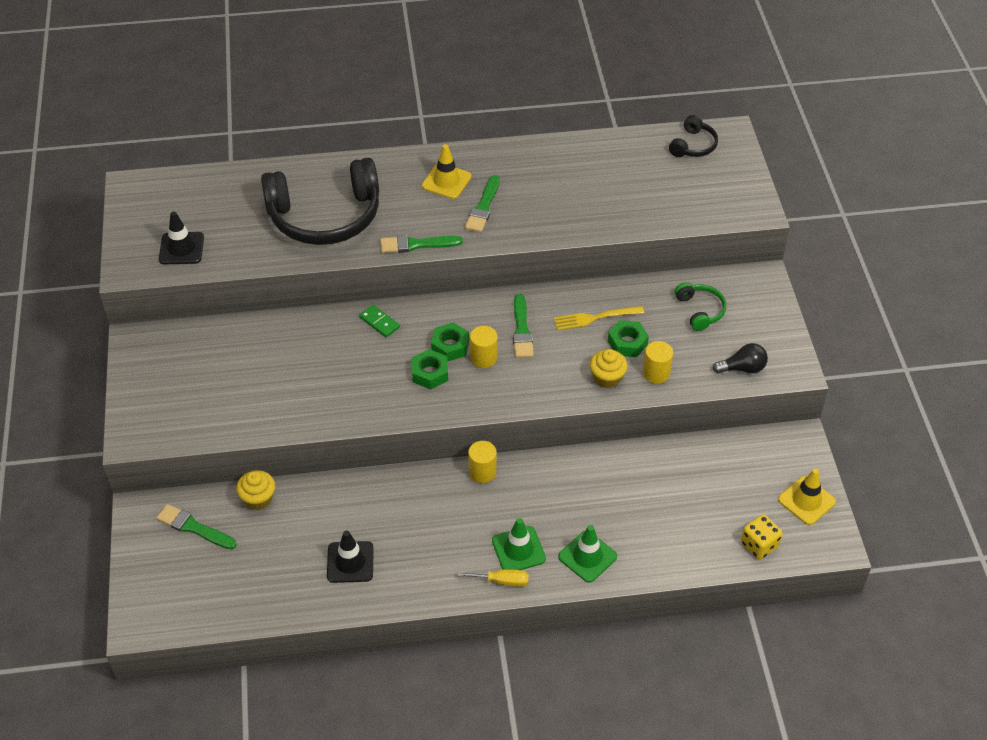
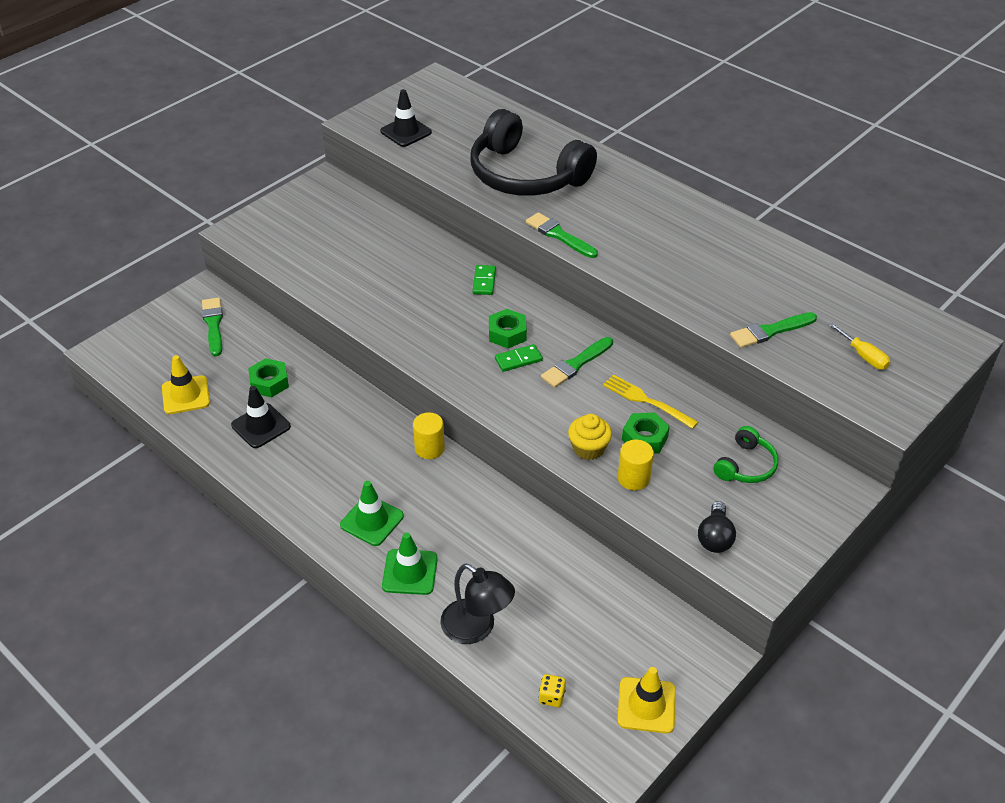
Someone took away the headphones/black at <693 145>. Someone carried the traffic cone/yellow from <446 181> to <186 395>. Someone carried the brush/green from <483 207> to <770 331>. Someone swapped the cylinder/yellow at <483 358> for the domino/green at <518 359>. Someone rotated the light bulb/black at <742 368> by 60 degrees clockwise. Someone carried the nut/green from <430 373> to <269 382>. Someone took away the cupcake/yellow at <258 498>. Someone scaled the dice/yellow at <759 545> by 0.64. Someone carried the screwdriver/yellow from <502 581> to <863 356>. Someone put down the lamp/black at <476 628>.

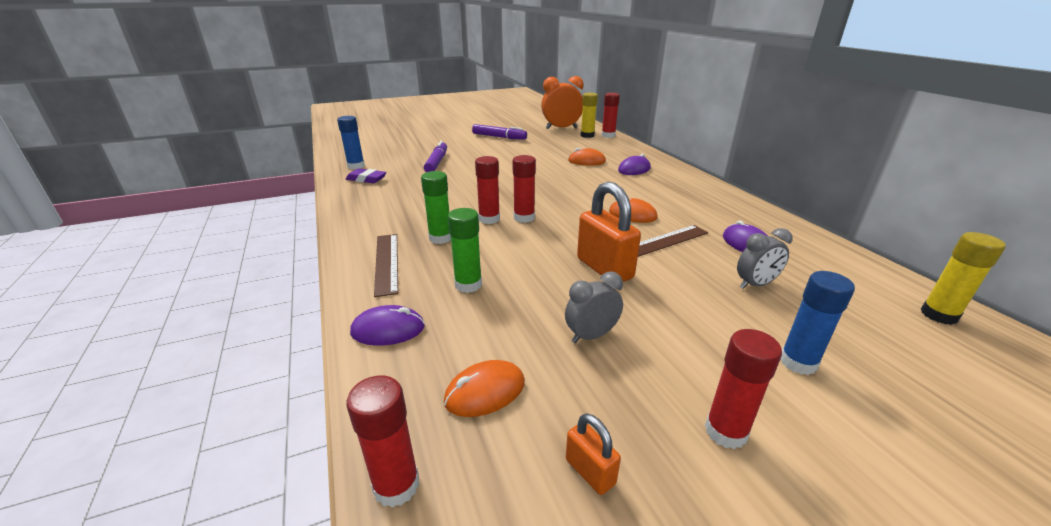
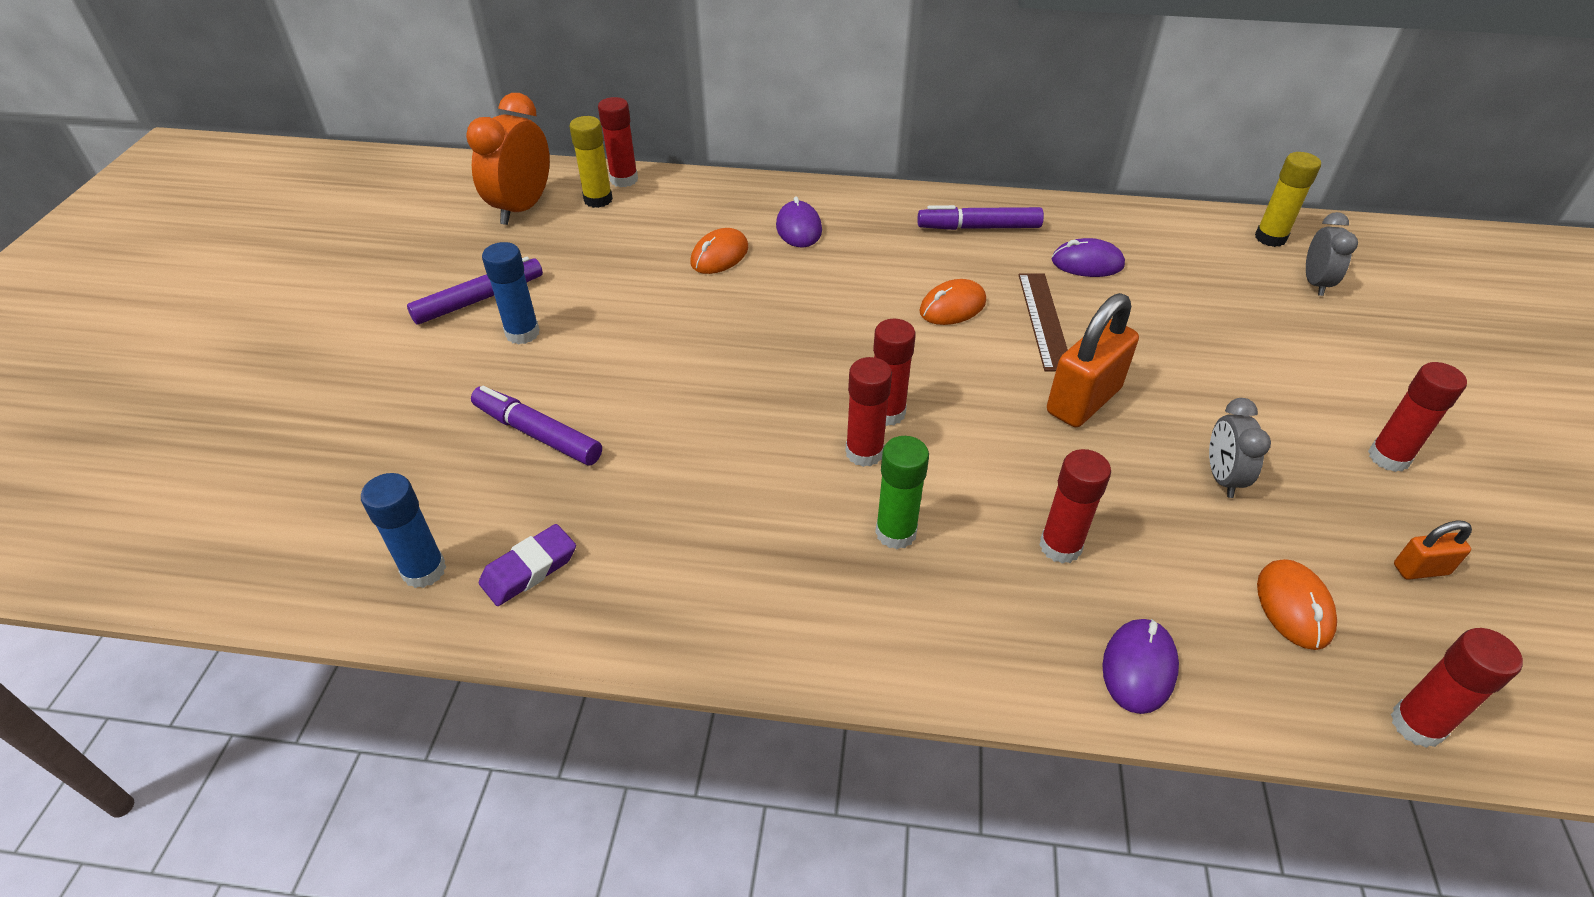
Someone rotated the padlock/orange at <604 268> by 45 degrees counterclockwise. Someone repainted the glue stick/green at <468 285>, which became the glue stick/red at <1060 546>. Someone carried the clock/grey from <755 284> to <1315 283>. Someone took away the ruler/brown at <386 262>. Someone carried the glue stick/blue from <798 362> to <522 333>. Someone put down the marker/purple at <979 228>.

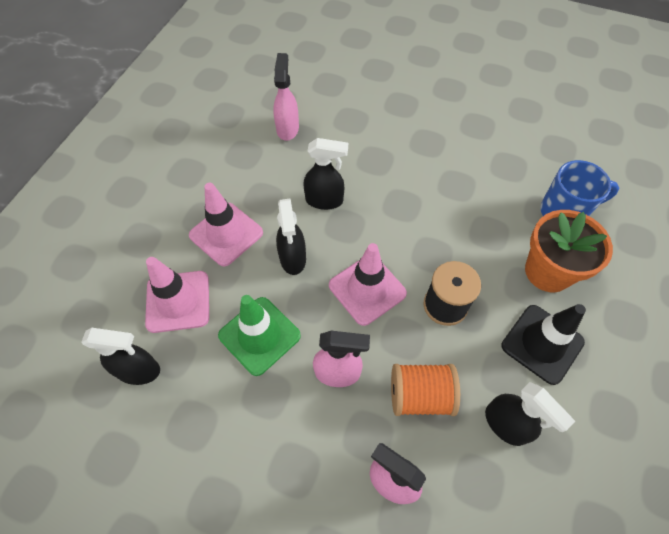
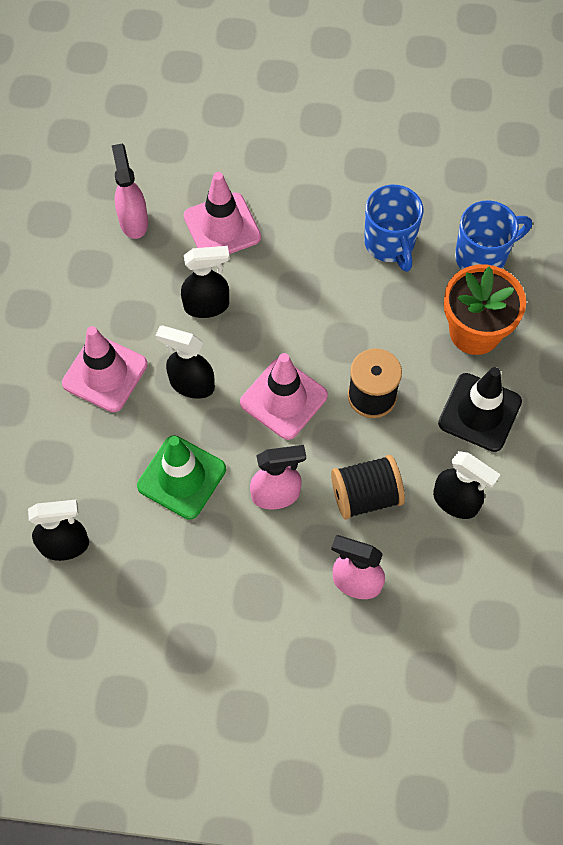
Someone rotated the spray bottle/black at <293 259> by 135 degrees clockwise. Someone carried the traffic cone/pink from <178 301> to <222 227>. Someone repainted the spool/orange at <420 395>, which became the spool/black at <365 495>. Someone put down the mug/blue at <390 244>.

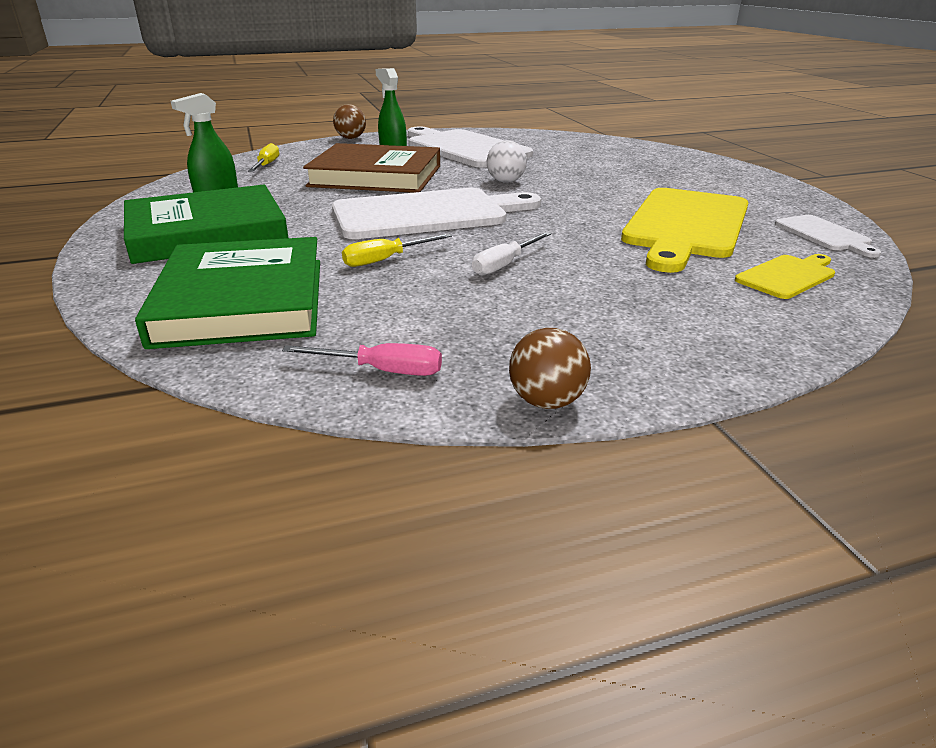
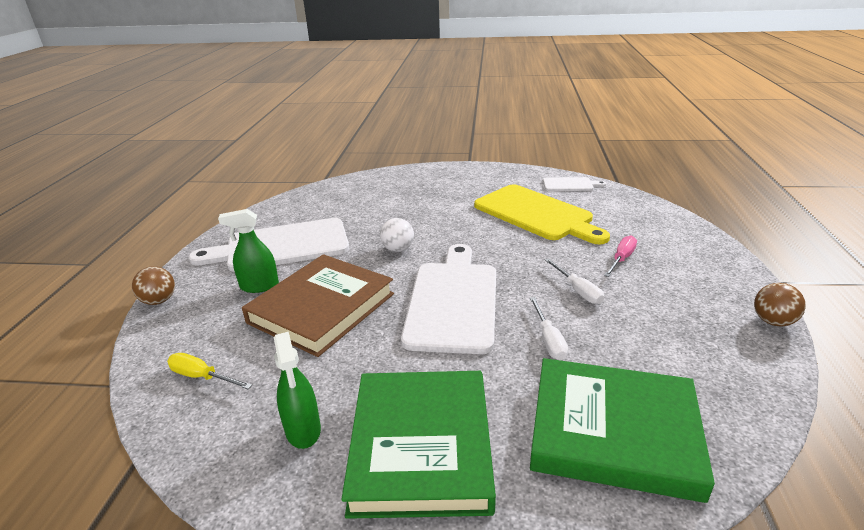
Someone repainted the screwdriver/yellow at <386 260>, which became the screwdriver/white at <548 340>. Someone took away the cutting board/yellow at <787 276>. Someone carried the screwdriver/pink from <382 371> to <621 259>.

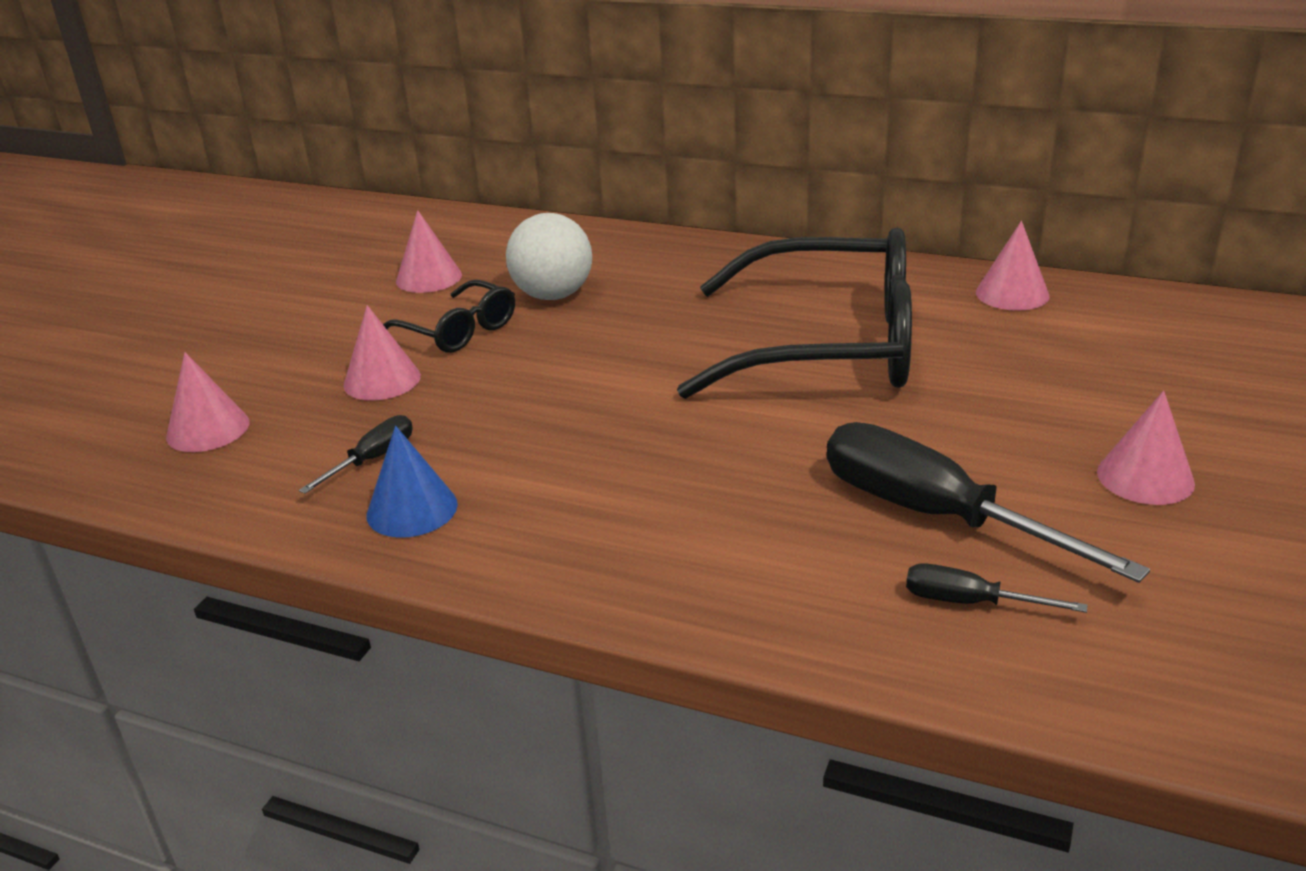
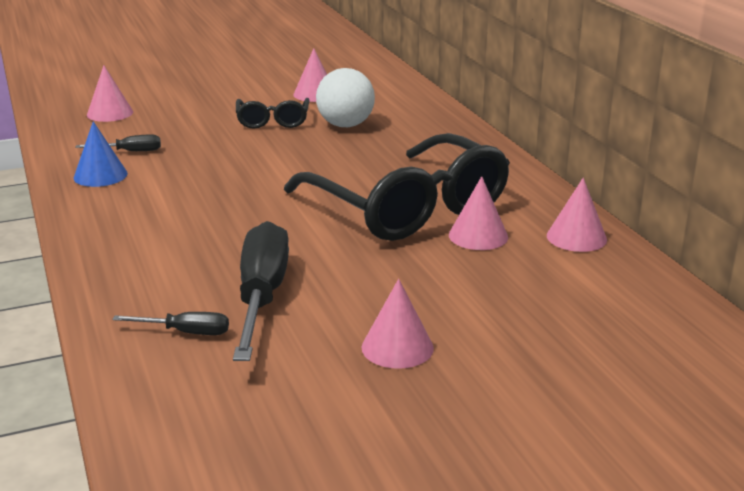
Someone carried the cone/pink from <382 380> to <478 236>. Someone rotated the screwdriver/black at <970 602> by 120 degrees clockwise.

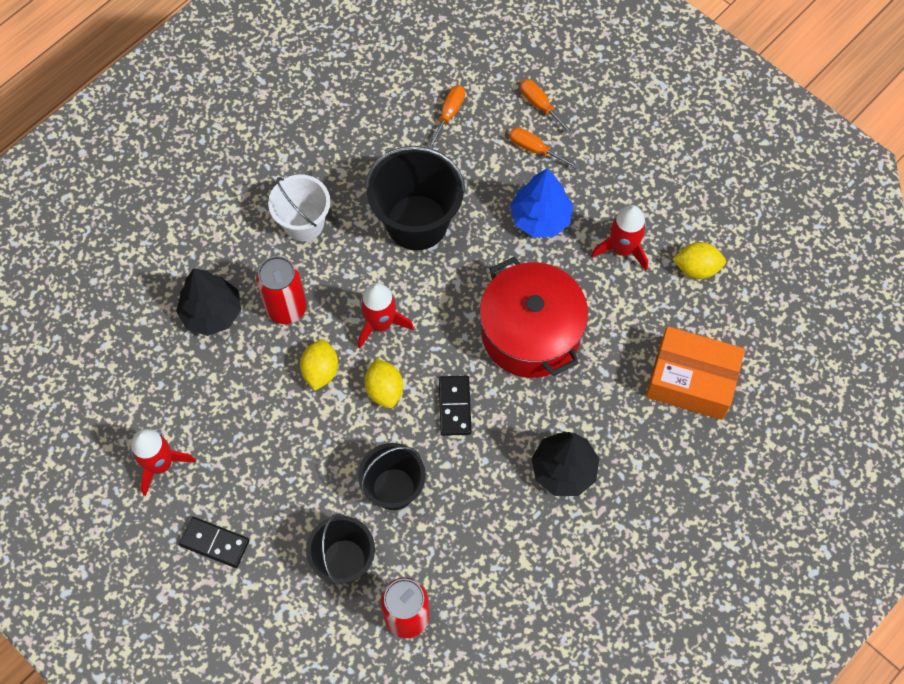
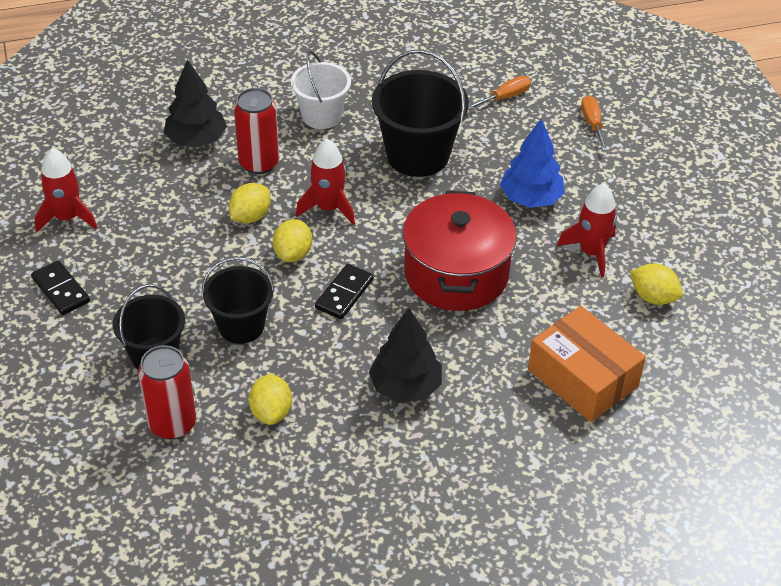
Someone took away the screwdriver/orange at <535 149>. Someone put down the lemon/yellow at <271 412>.

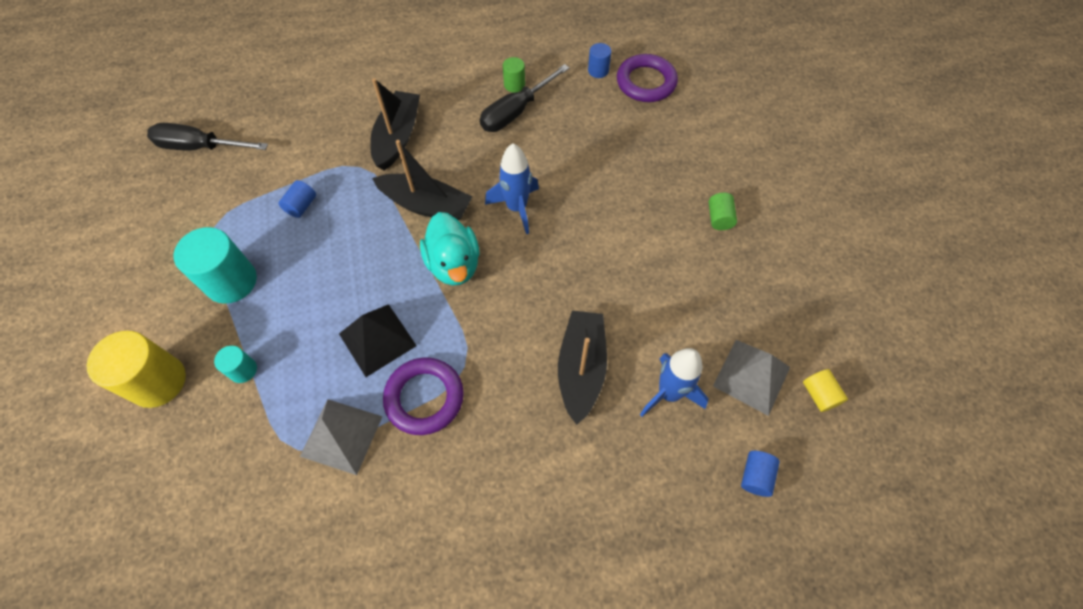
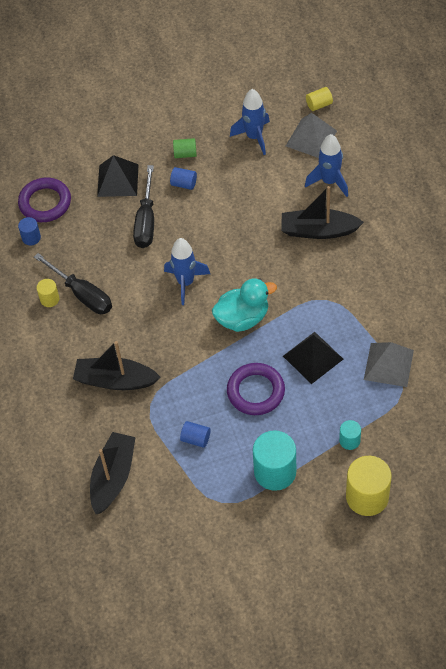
Someone repainted the cylinder/green at <514 85>, which became the cylinder/yellow at <49 299>. Someone carried the screwdriver/black from <200 147> to <146 221>. Someone carried the boat/black from <426 205> to <113 477>. Someone carried the ring/purple from <424 398> to <255 391>. Someone carried the cylinder/blue from <755 476> to <184 184>. Someone put down the rocket/blue at <254 137>. Someone put down the pyramid/black at <118 180>.

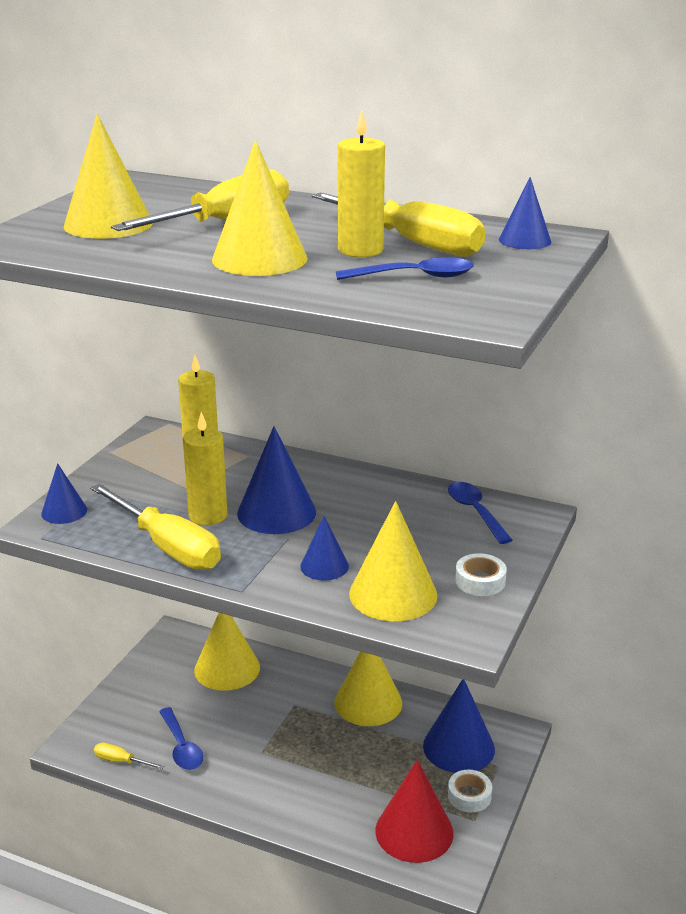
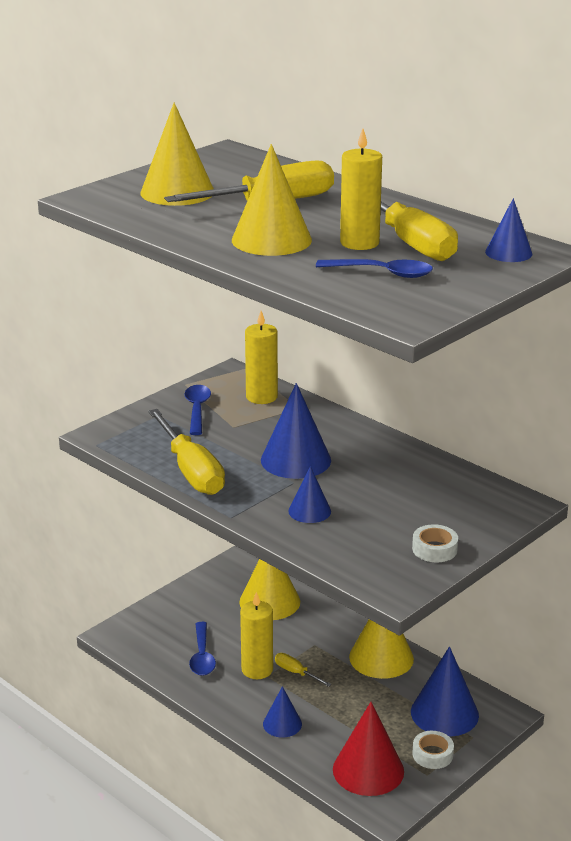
Someone carried the candle/yellow from <208 515> to <257 669>. Someone carried the cone/blue from <64 511> to <282 724>. Someone carried the spoon/blue from <475 512> to <197 409>. Someone took away the cone/yellow at <393 594>. Someone carried the screwdriver/yellow from <121 761> to <296 673>.

